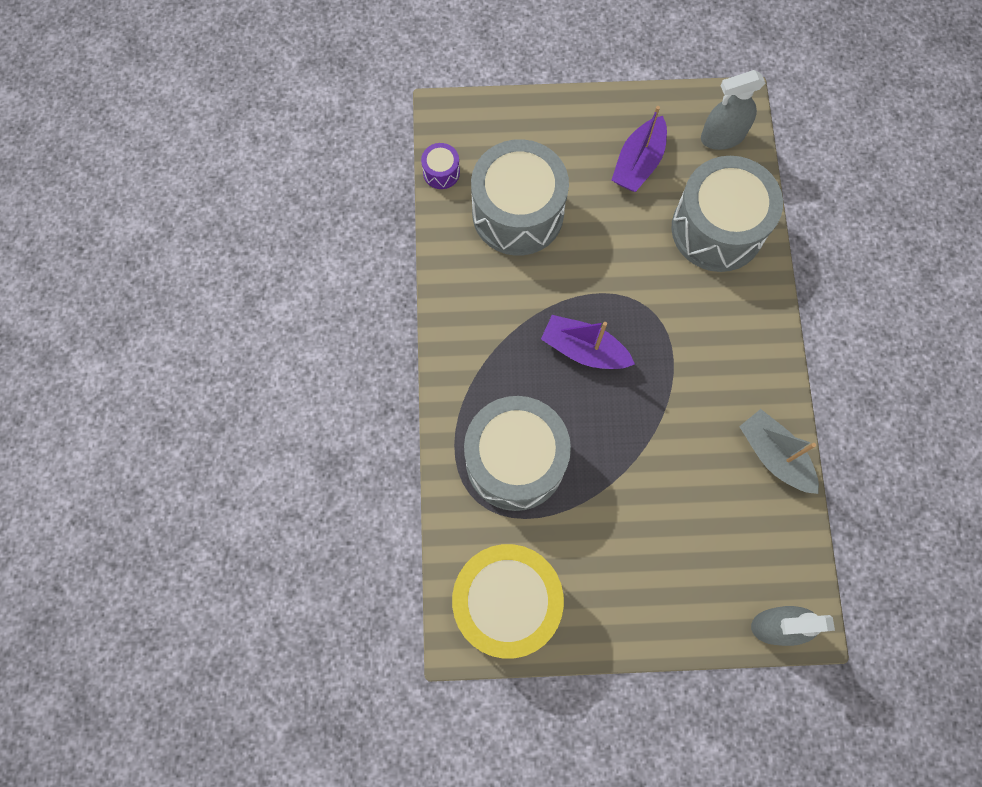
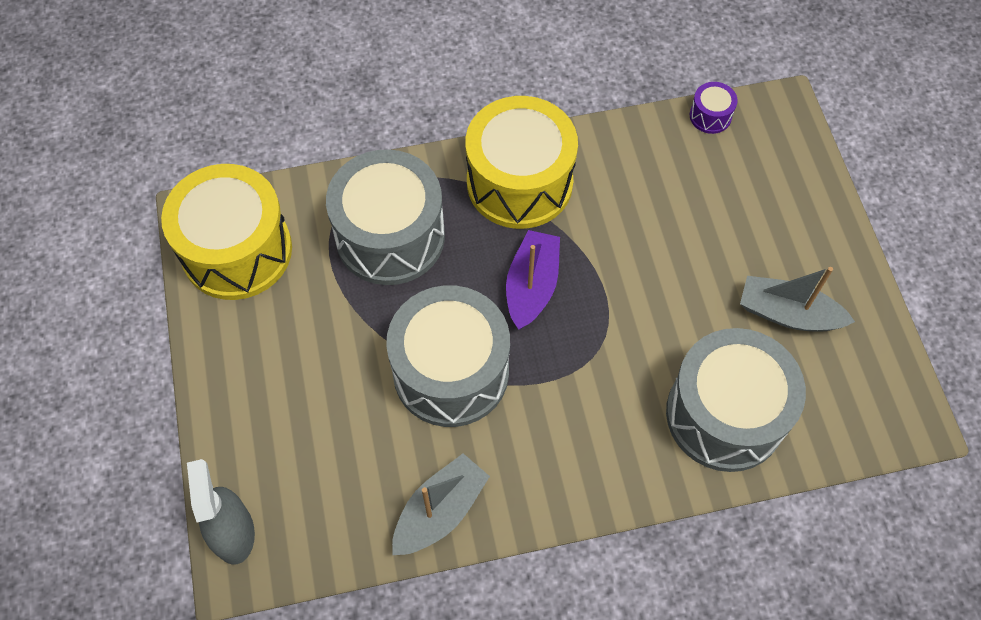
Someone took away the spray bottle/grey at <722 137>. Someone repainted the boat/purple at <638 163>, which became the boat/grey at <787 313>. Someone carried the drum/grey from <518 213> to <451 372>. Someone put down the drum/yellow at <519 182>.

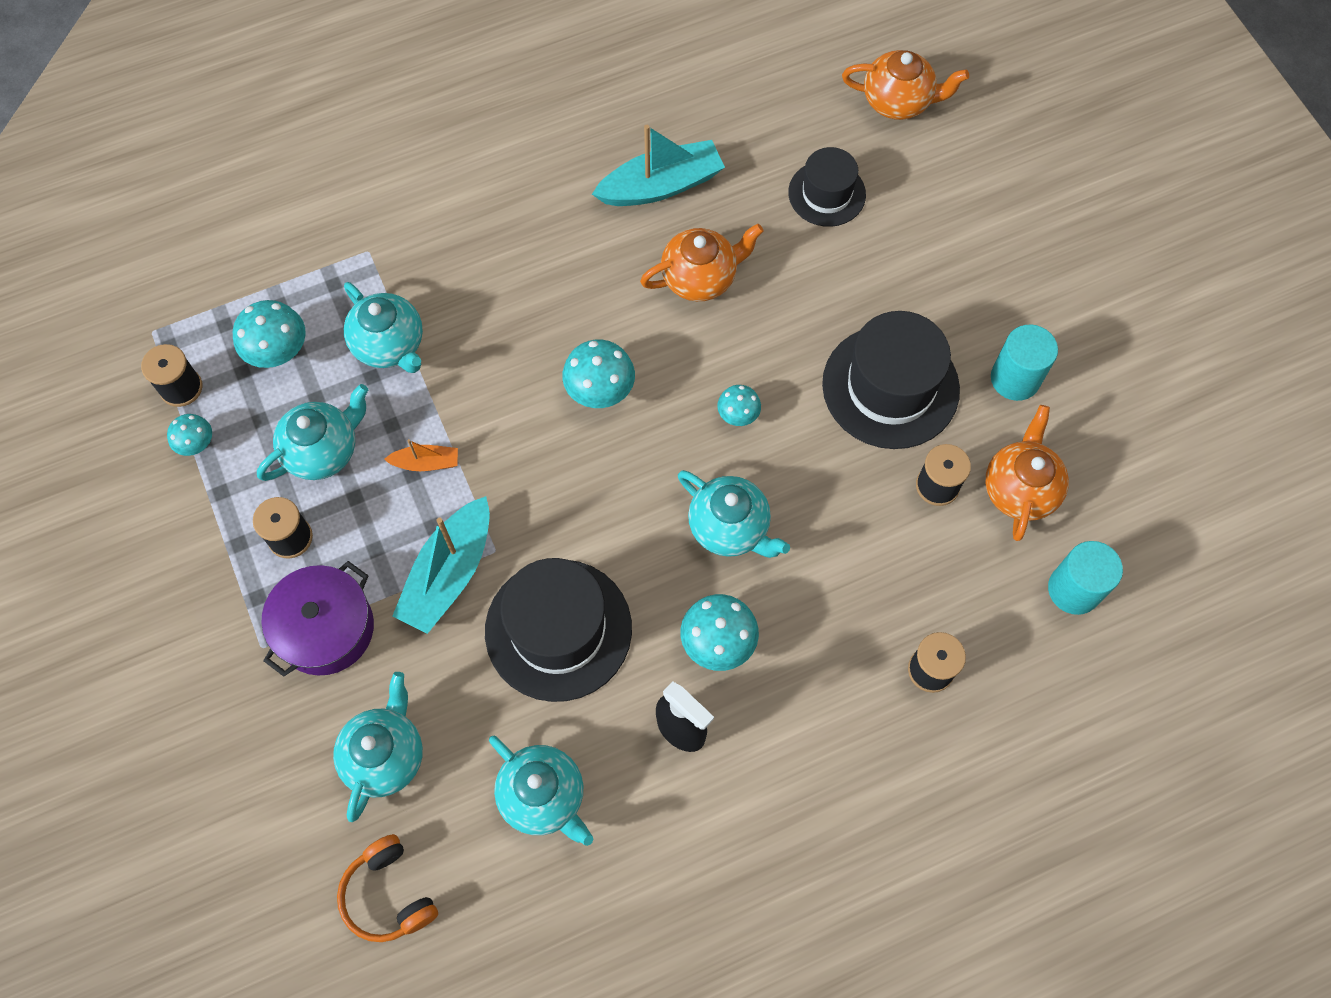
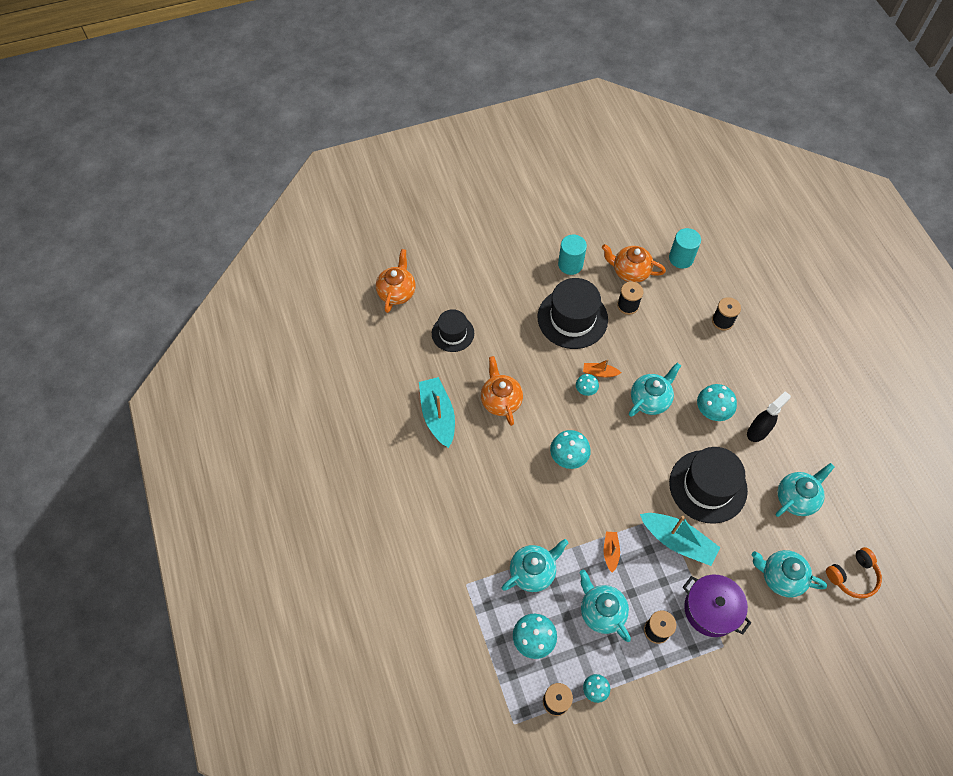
Someone put down the boat/orange at <599 373>.

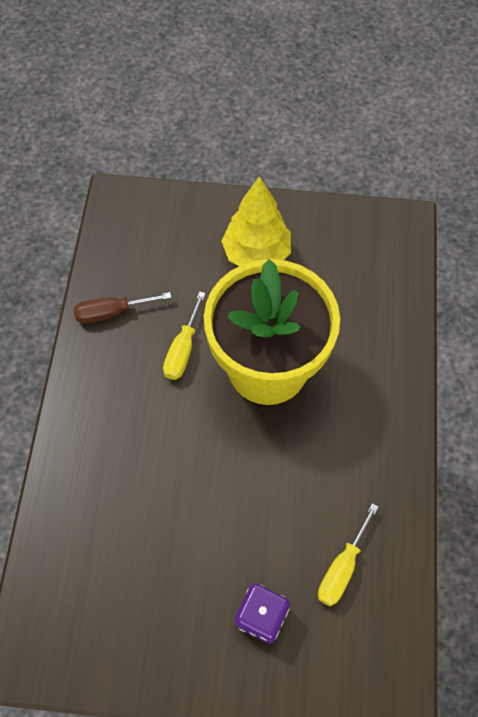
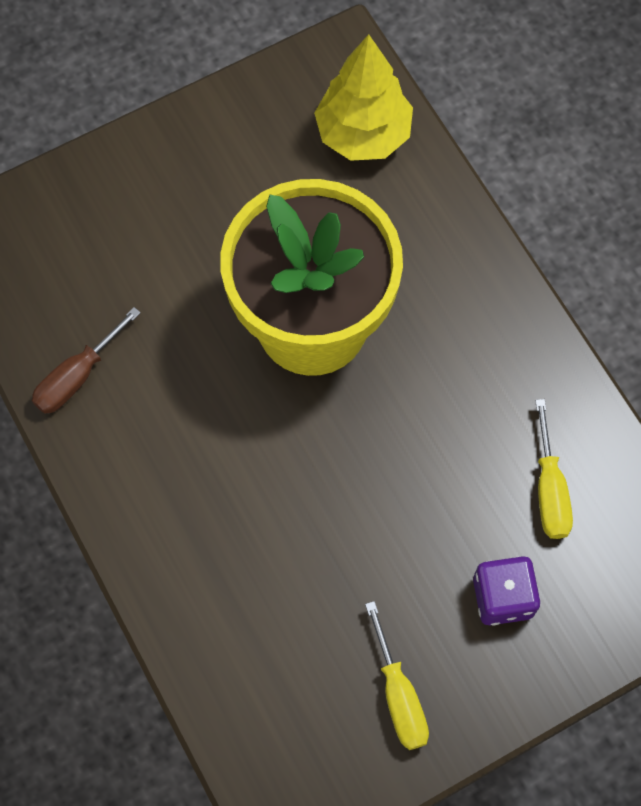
Someone carried the tree/yellow from <256 254> to <363 134>. Someone carried the screwdriver/yellow from <183 350> to <399 696>.

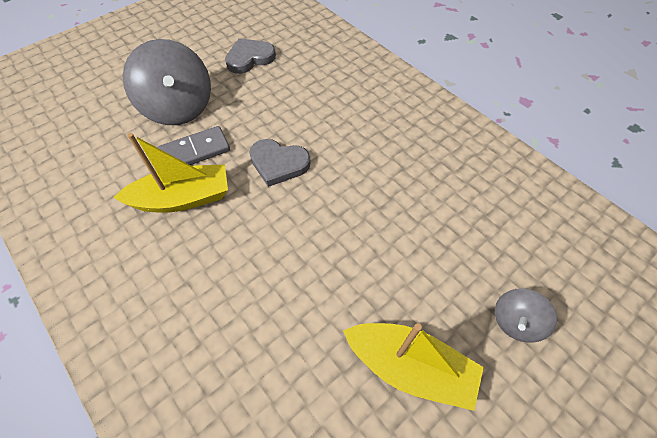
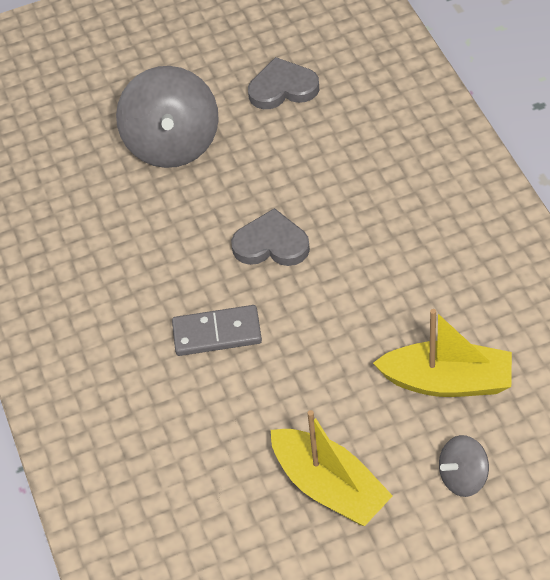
Someone carried the domino/grey from <195 151> to <217 333>. Someone carried the boat/yellow from <183 198> to <447 381>. Someone rotated the heart/grey at <278 163> by 150 degrees clockwise.

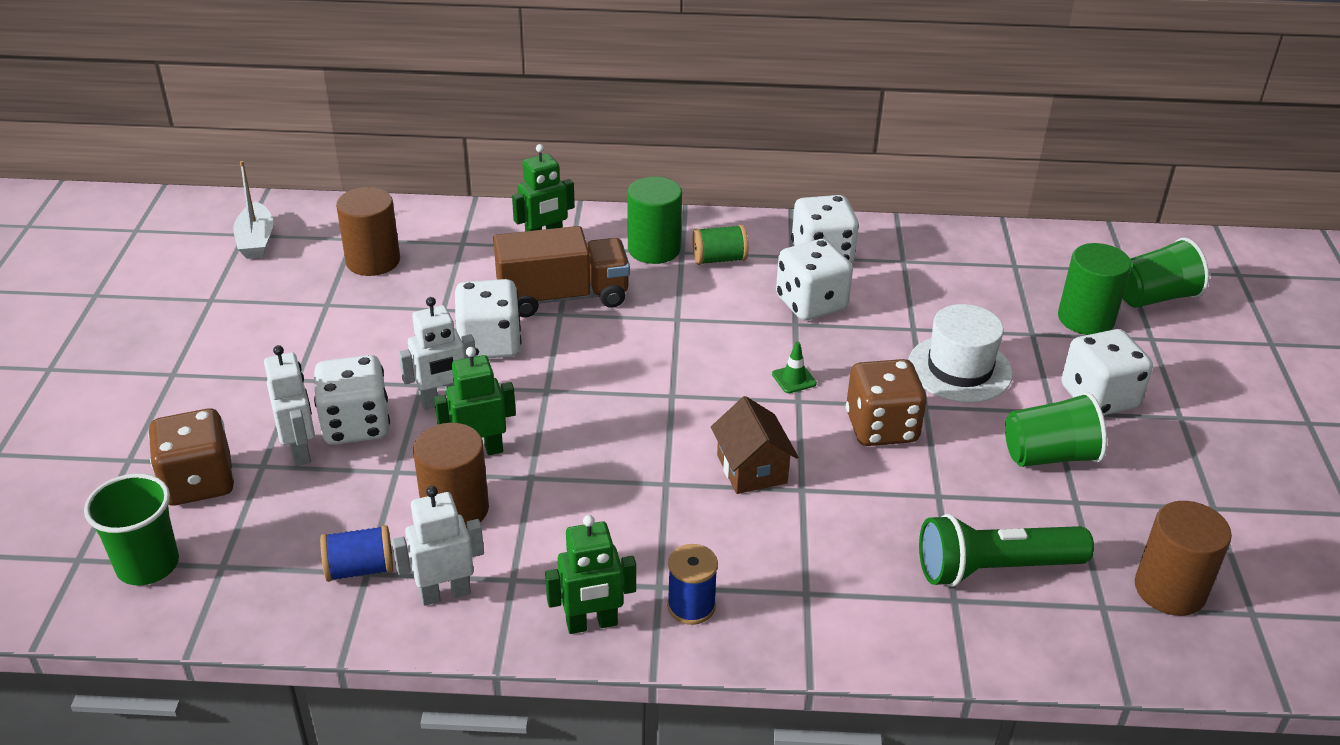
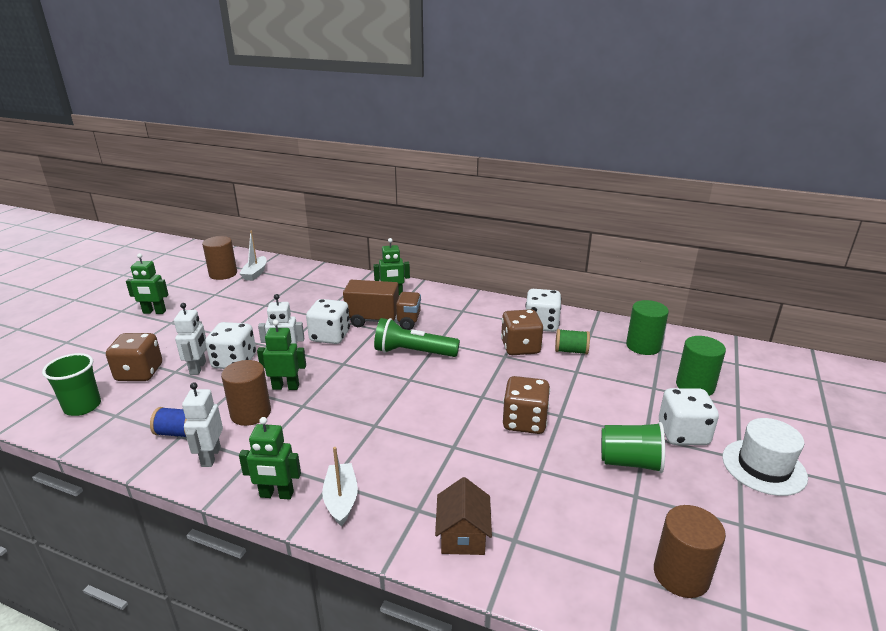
Someone carried the cylinder/green from <654 249> to <643 346>. Someone carried the cylinder/brown from <373 261> to <223 274>. Someone carried the spool/green from <719 259> to <571 351>. Someone took away the cup/green at <1154 297>. Someone repainted the dice/white at <811 303>, which became the dice/brown at <520 347>. Someone carried the hat/white from <959 369> to <763 467>. Someone took away the traffic cone/green at <794 379>. Someone carried the house/brown from <751 469> to <463 535>. Someone rotated the robot/white at <445 593> by 90 degrees counterclockwise. Someone carried the flashlight/green from <994 569> to <413 352>. Someone swapped the spool/blue at <691 606> for the boat/white at <341 499>. Someone put down the robot/green at <154 312>.

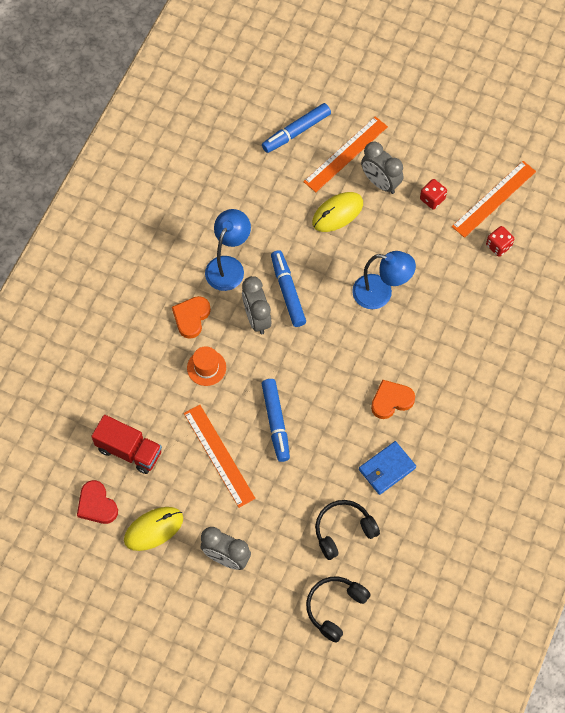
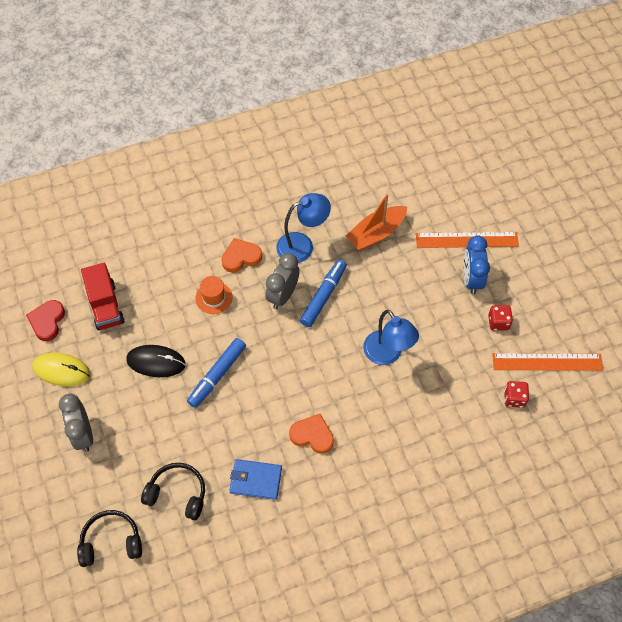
Someone took away the marker/blue at <296 132>. Someone repainted the clock/grey at <380 182>, which became the clock/blue at <471 279>. Someone took away the mouse/yellow at <337 213>. Someone swapped the ruler/orange at <219 455> for the mouse/black at <156 362>. Someone put down the boat/orange at <376 233>.

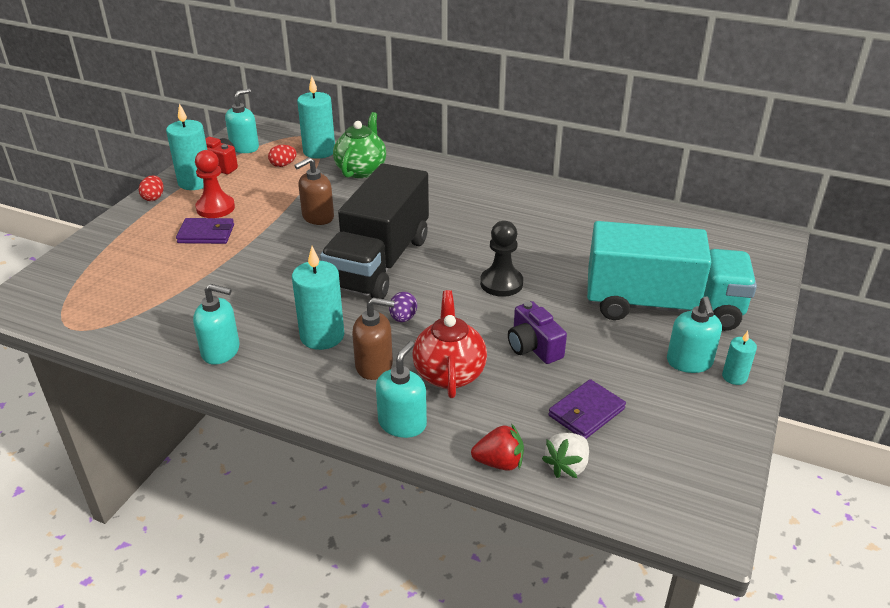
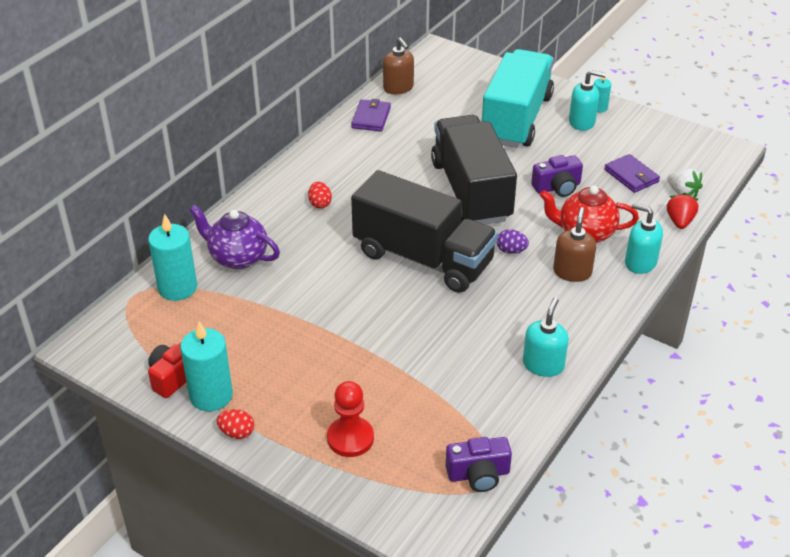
Someone took away the soap dispenser/turquoise at <245 147>. Someone repainted the teapot/green at <361 170>, which became the teapot/purple at <237 257>. Someone carried the egg/red from <283 165> to <320 204>. Someone carried the pawn/red from <215 208> to <350 438>. Someone carried the soap dispenser/brown from <317 217> to <398 88>. Someone carried the wallet/purple from <206 234> to <371 118>. Someone swapped the pawn/black at <501 283> for the truck/black at <471 191>. Someone took away the candle/turquoise at <322 336>. Someone put down the camera/purple at <478 474>.

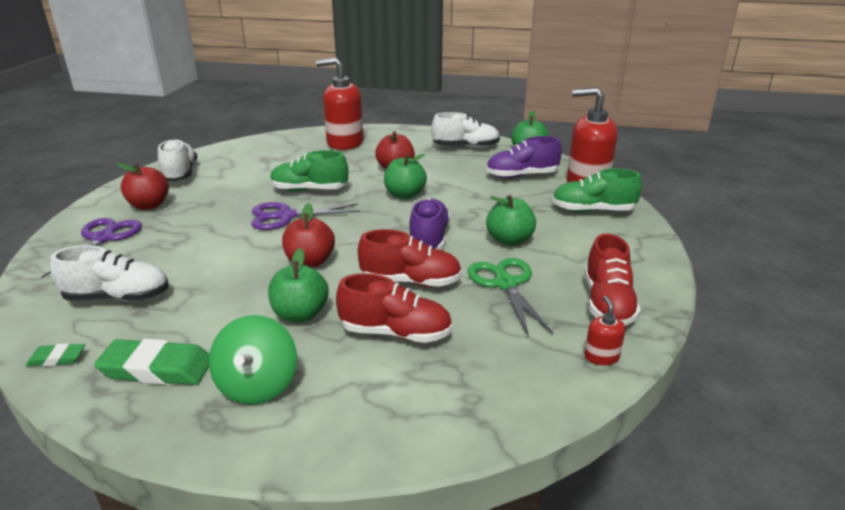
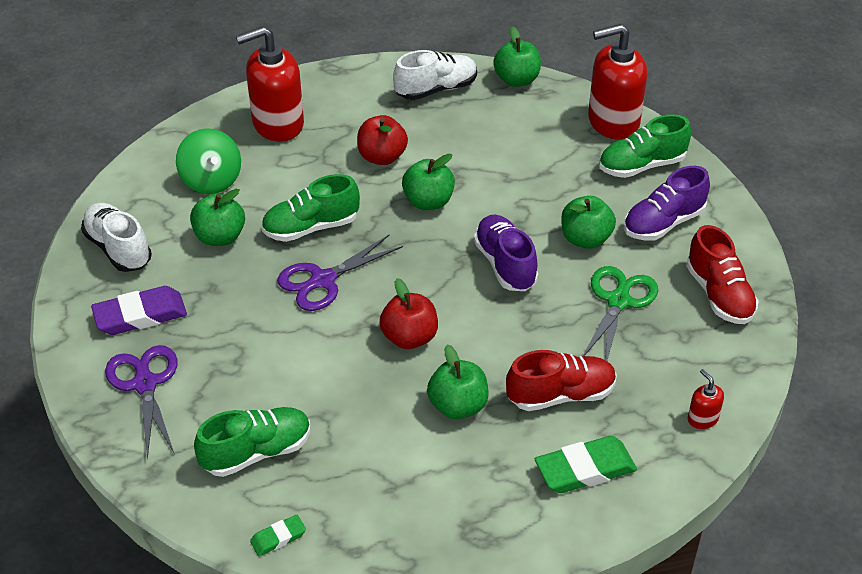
Someone carried the shoe/purple from <521 176> to <663 223>. Someone swapped the apple/red at <149 205> for the eraser/purple at <140 315>. Someone took away the shoe/red at <411 281>. Someone repainted the shoe/white at <118 297>, which became the shoe/green at <257 452>. Someone rotated the scissors/green at <506 284> by 60 degrees clockwise. Someone carried the soap dispenser/red from <601 357> to <702 418>. Someone carried the spinning top/green from <258 385> to <211 181>. Someone carried the eraser/green from <157 369> to <585 469>. Someone put down the apple/green at <220 237>.

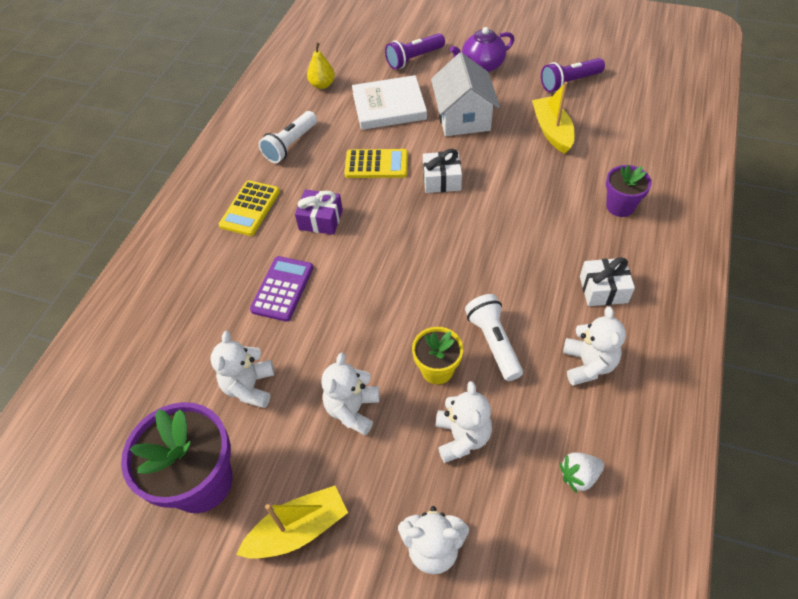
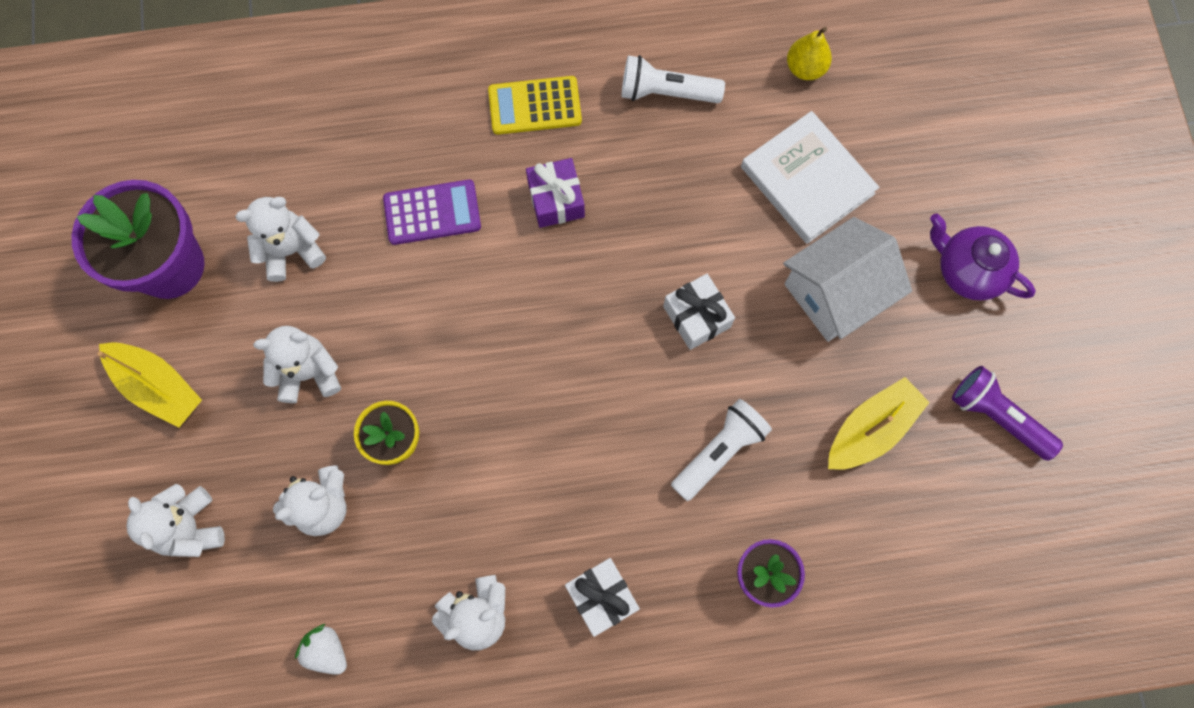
Someone took away the flashlight/purple at <414 59>. Someone took away the calculator/yellow at <376 164>. Someone carried the flashlight/white from <493 342> to <719 451>.

